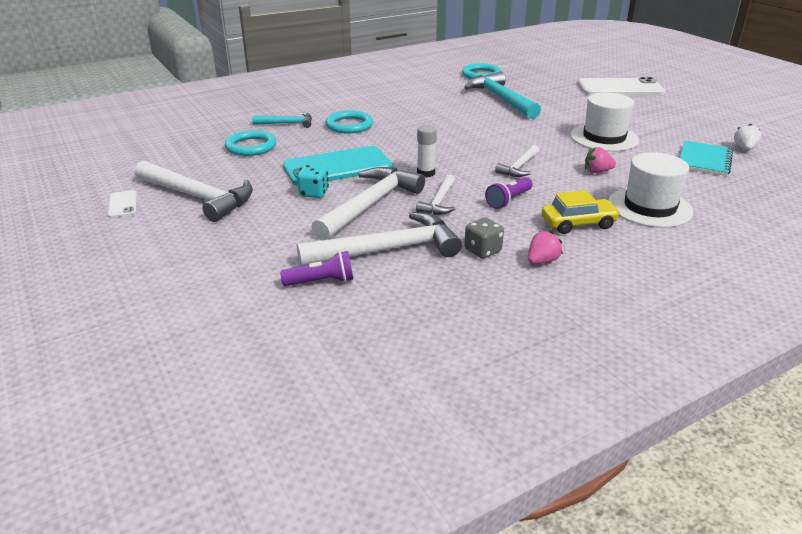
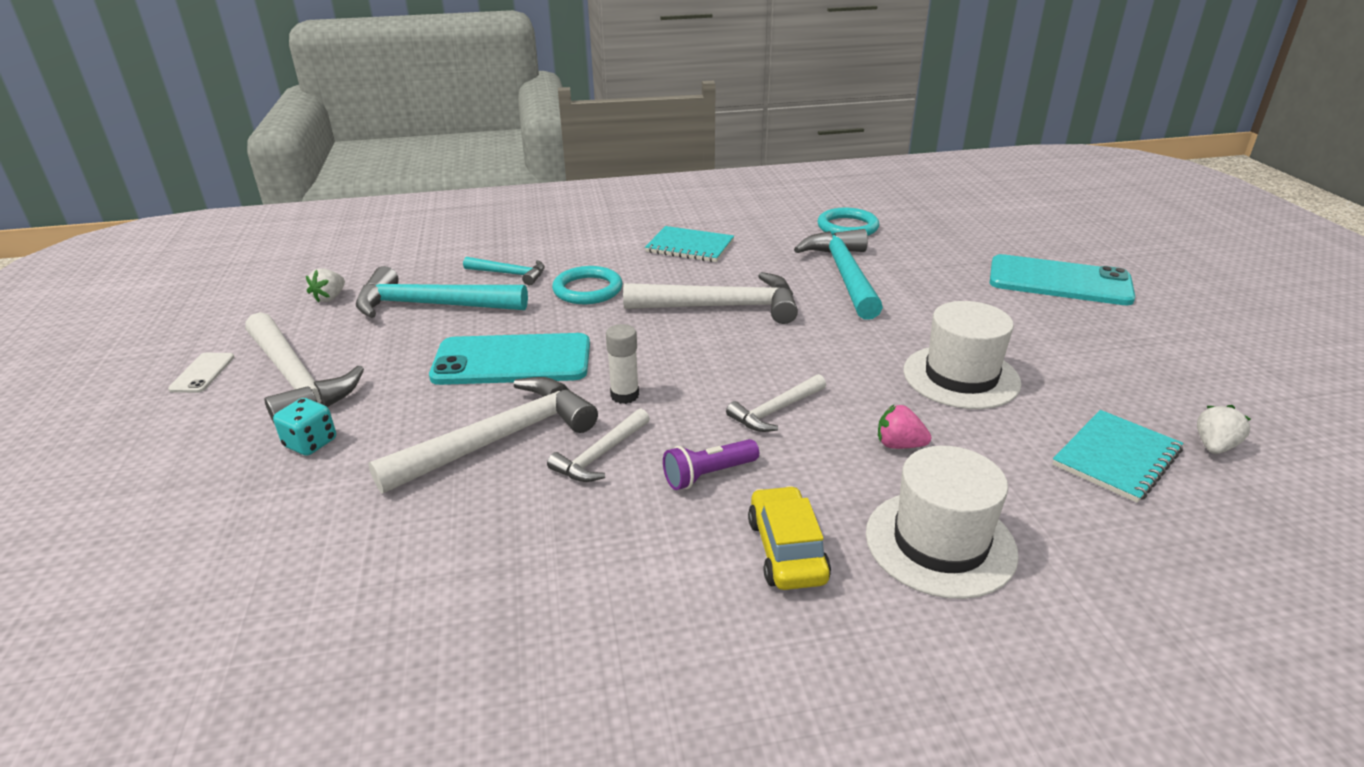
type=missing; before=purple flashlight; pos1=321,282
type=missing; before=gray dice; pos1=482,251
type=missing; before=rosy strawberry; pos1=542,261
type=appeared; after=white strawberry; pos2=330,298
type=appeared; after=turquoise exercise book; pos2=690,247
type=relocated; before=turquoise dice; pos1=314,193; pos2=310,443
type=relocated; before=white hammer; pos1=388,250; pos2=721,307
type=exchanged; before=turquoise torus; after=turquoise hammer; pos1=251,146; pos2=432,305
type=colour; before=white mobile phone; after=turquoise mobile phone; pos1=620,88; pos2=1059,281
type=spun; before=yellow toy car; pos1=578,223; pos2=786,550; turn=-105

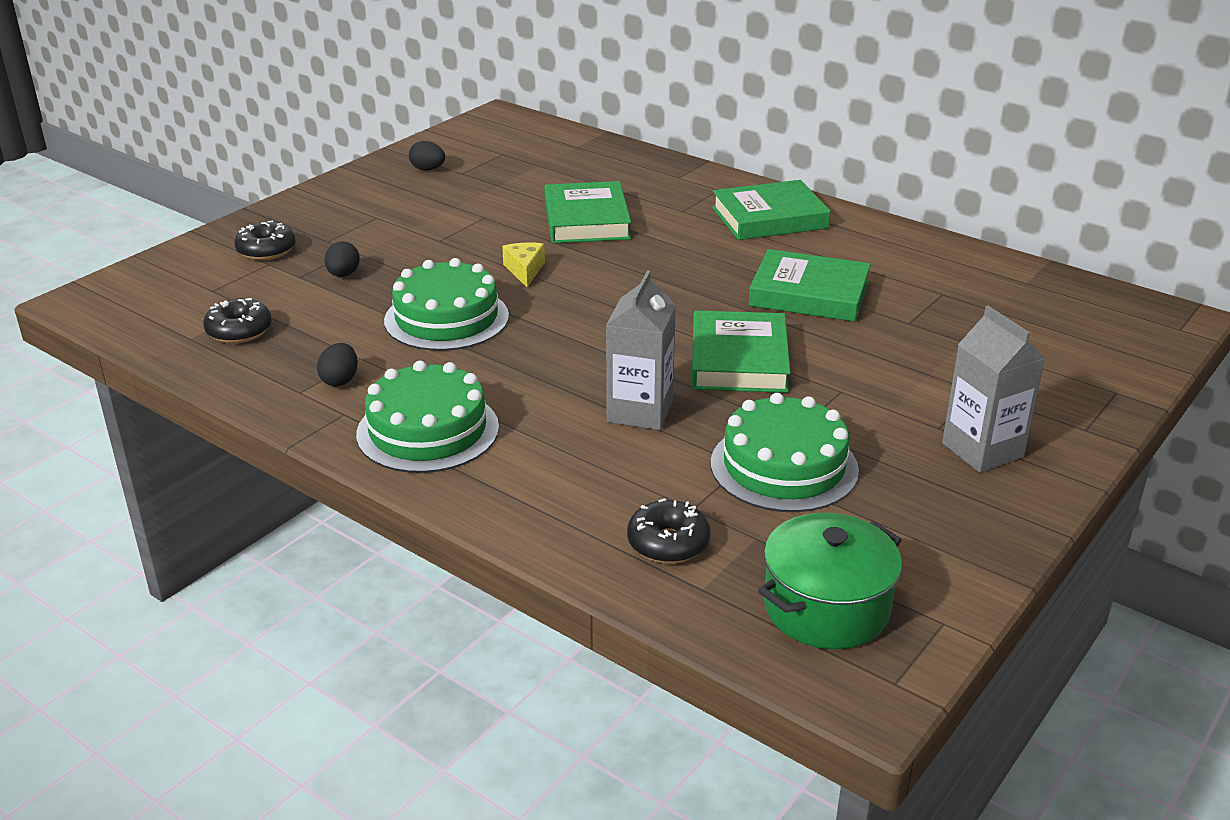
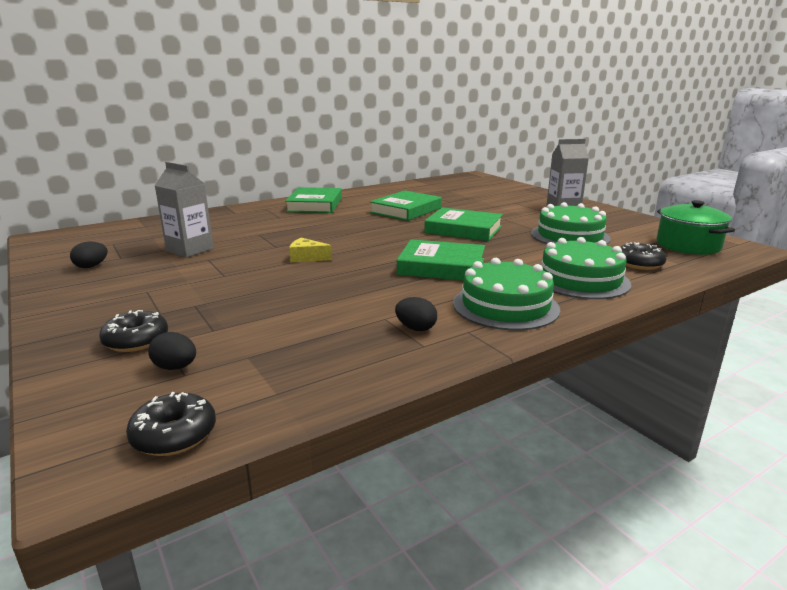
type=relocated; before=black glazed donut; pos1=239,331; pos2=174,435
type=relocated; before=black toy egg; pos1=343,275; pos2=175,367
type=relocated; before=green gateau; pos1=446,318; pos2=580,280
type=relocated; before=green hardcover; pos1=586,220; pos2=441,267
type=relocated; before=gray milk carton; pos1=640,411; pos2=190,250

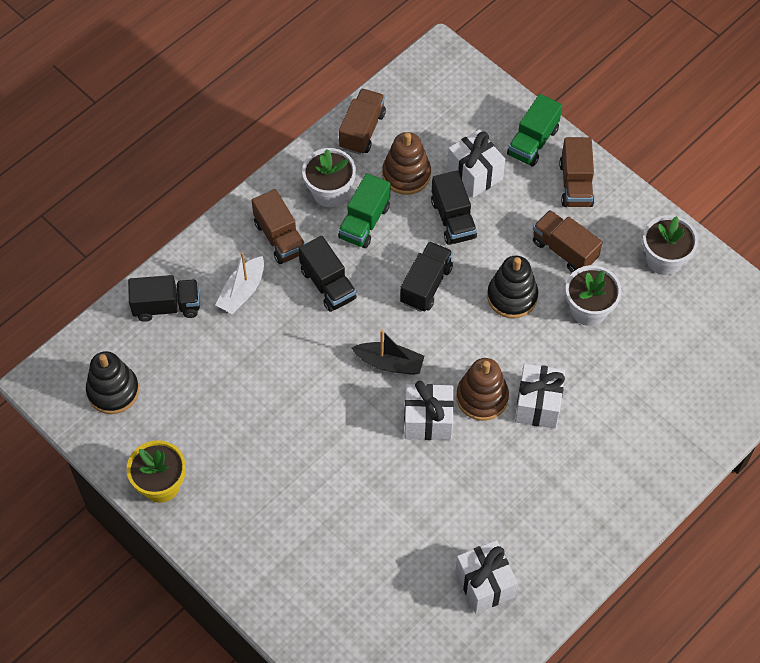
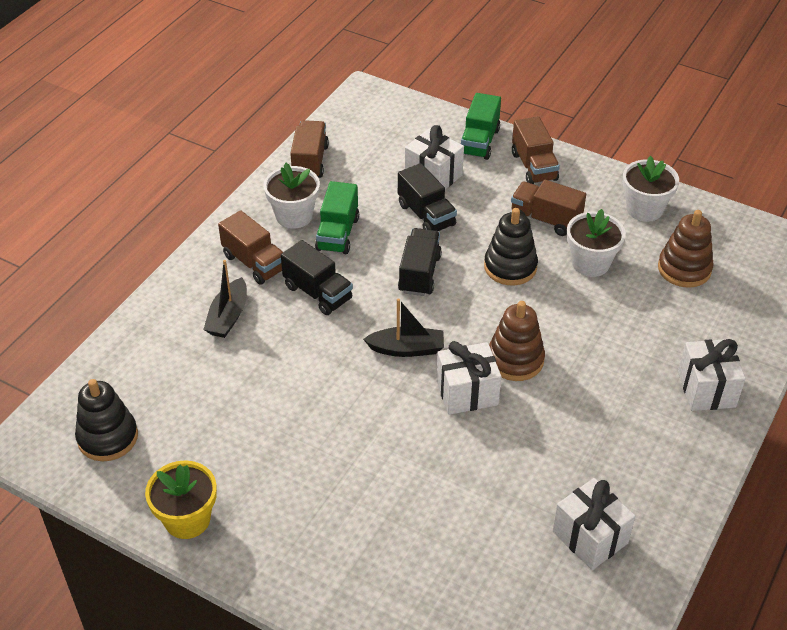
type=missing; before=black truck; pos1=167,306
type=relocated; before=brown stacking toy; pos1=406,174; pos2=684,269
type=relocated; before=white gift; pos1=538,404; pos2=706,389
type=colour; before=white toy boat; after=black toy boat; pos1=242,291; pos2=228,316

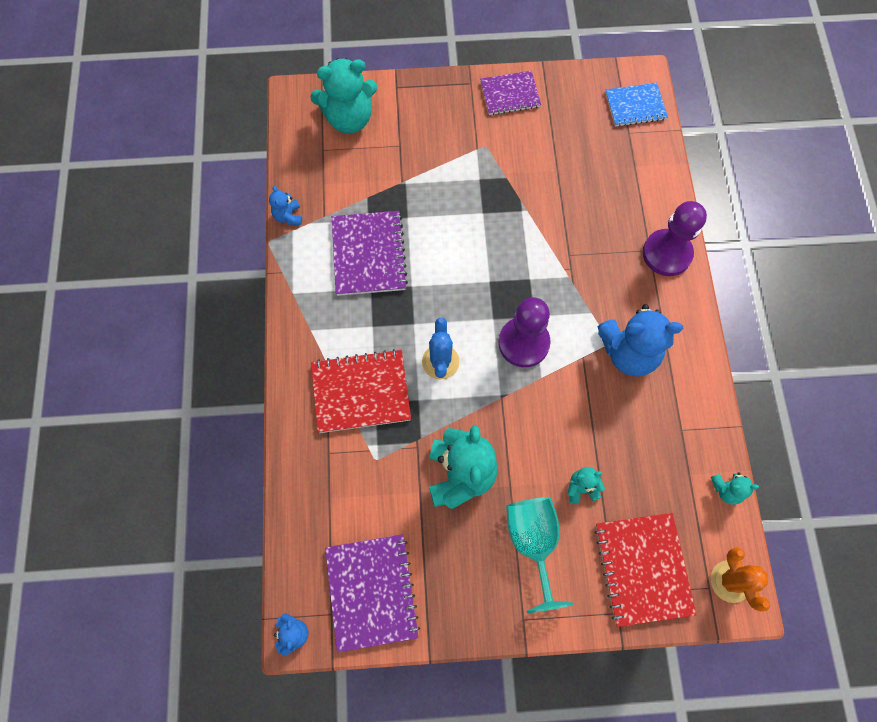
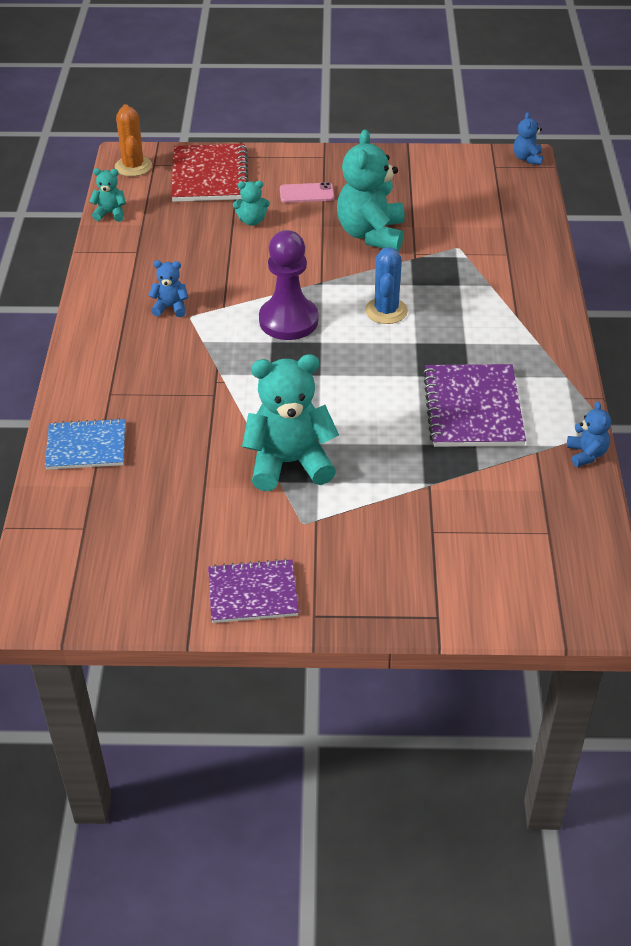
type=missing; before=crimson exercise book; pos1=361,392
type=missing; before=purple exercise book; pos1=372,592
type=missing; before=purple pawn; pos1=667,254
type=relocated; before=turquoise teddy; pos1=349,119; pos2=289,463
type=relocated; before=cobalt exercise book; pos1=635,106; pos2=86,446
type=exchanged; before=turquoise chalice; after=rosy mobile phone; pos1=533,542; pos2=306,193
type=size; before=cobalt teddy; pos1=629,352; pos2=170,307; scale=0.47

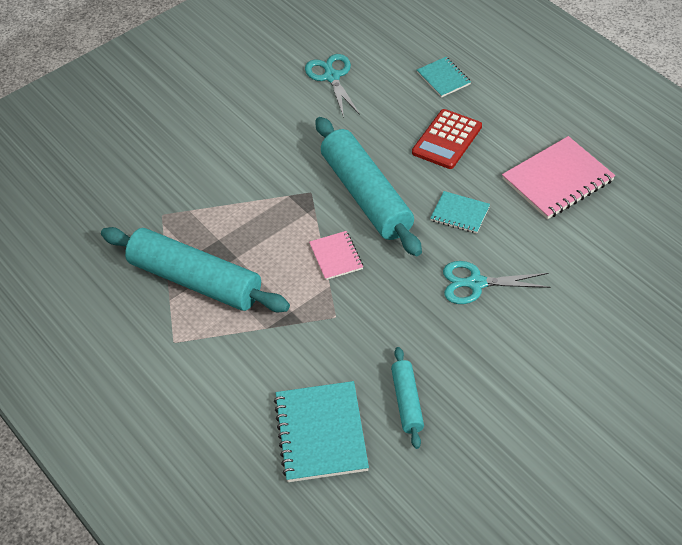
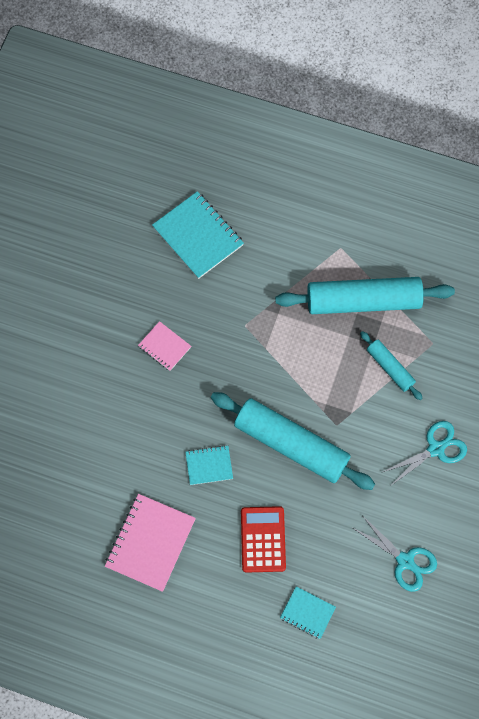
type=relocated; before=rosy exercise book; pos1=336,256; pos2=164,347
type=relocated; before=turquoise rolling pin; pos1=407,402; pos2=390,368
type=relocated; before=turquoise shears; pos1=476,283; pos2=435,449

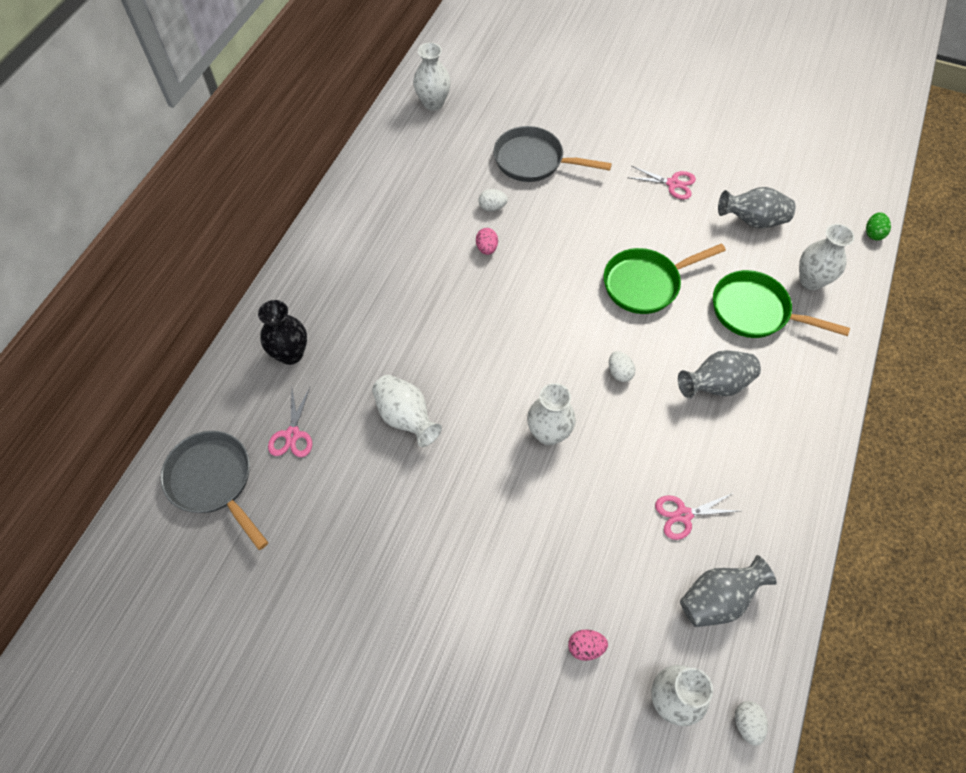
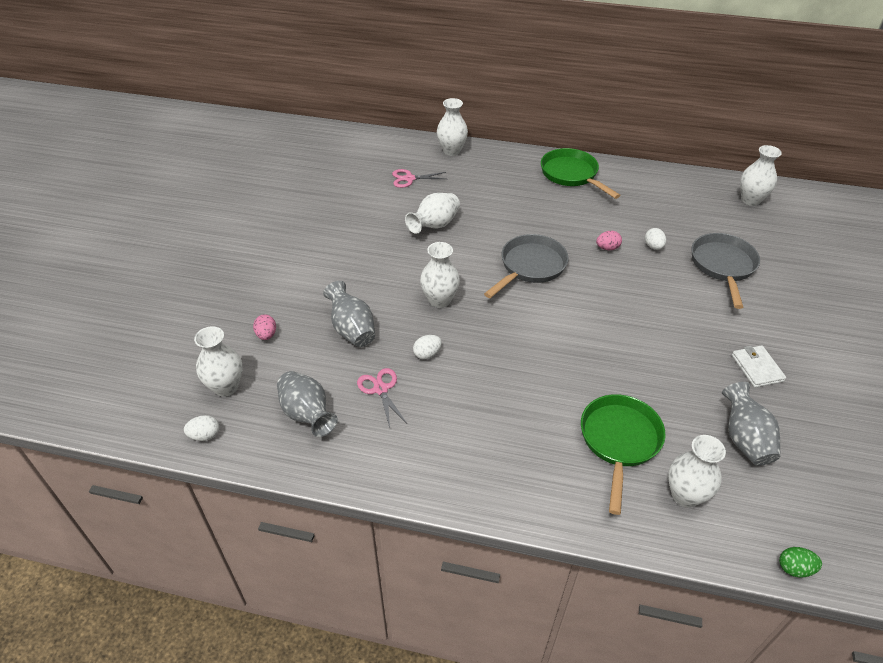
type=missing; before=black flower vase; pos1=290,354
type=appeared; after=white flower vase; pos2=451,151
type=relocated; before=gray frying pan; pos1=214,481; pos2=530,266
type=relocated; before=green frying pan; pos1=645,284; pos2=571,175
type=relocated; before=white toy egg; pos1=619,372; pos2=427,354
type=relocated; before=gray flower vase; pos1=715,385; pos2=352,329
type=exchanged; before=rosy shears; after=white billfold; pos1=673,184; pos2=757,368

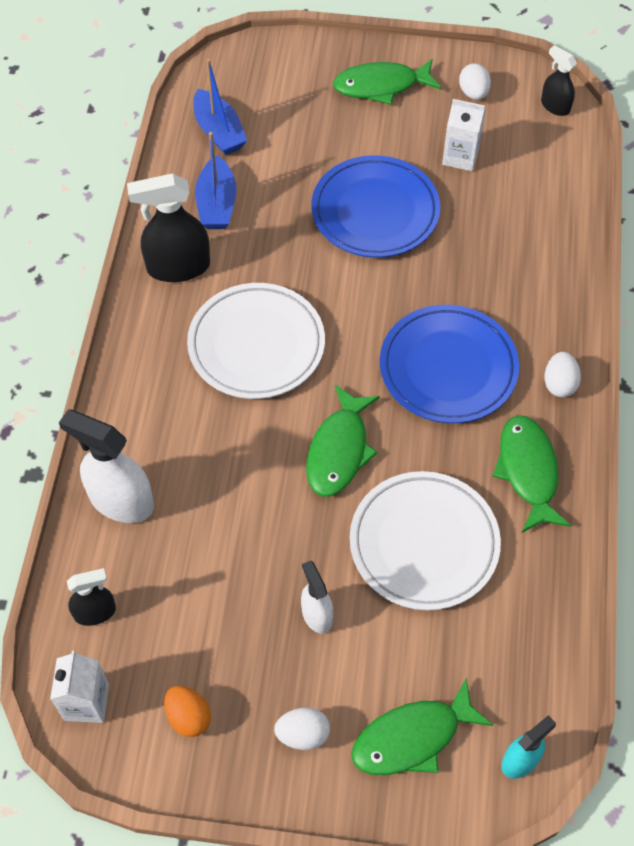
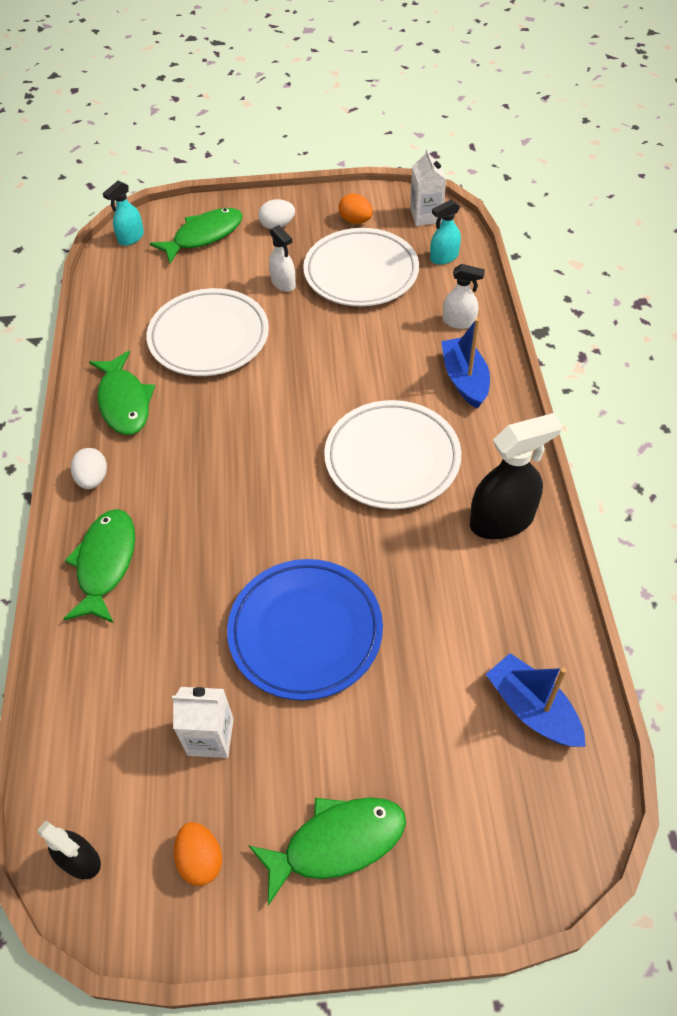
type=missing; before=cobalt plate; pos1=448,368
type=appeared; after=white plate; pos2=361,273
type=relocated; before=cobalt toy boat; pos1=217,204; pos2=464,379
type=relocated; before=green fish; pos1=339,450; pos2=105,563
type=colour; before=black spray bottle; after=turquoise spray bottle; pos1=95,612; pos2=444,257
type=colour; before=white toy egg; after=orange-coloured toy egg; pos1=473,93; pos2=200,859
type=size; before=white spray bottle; pos1=120,500; pos2=459,322; scale=0.57

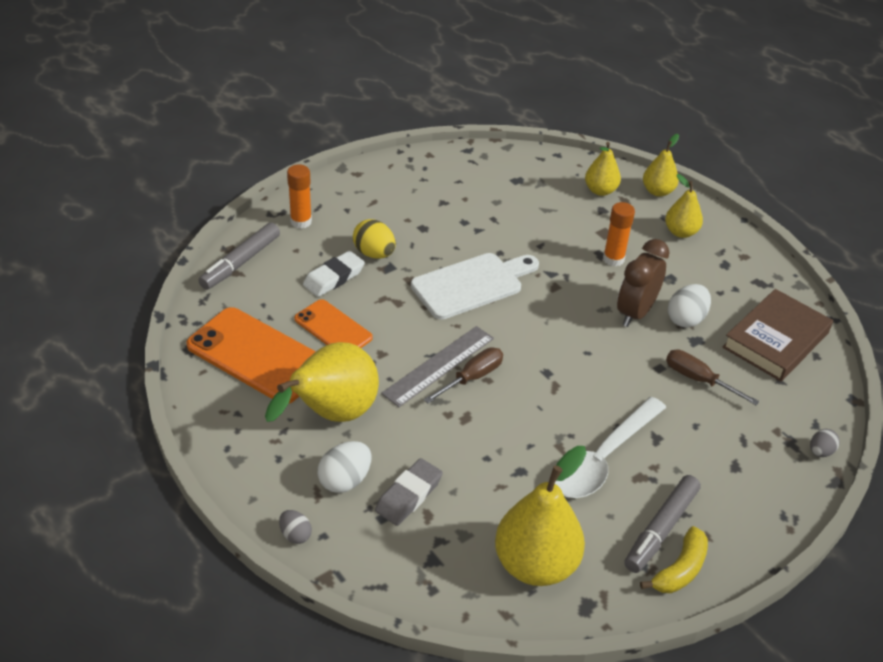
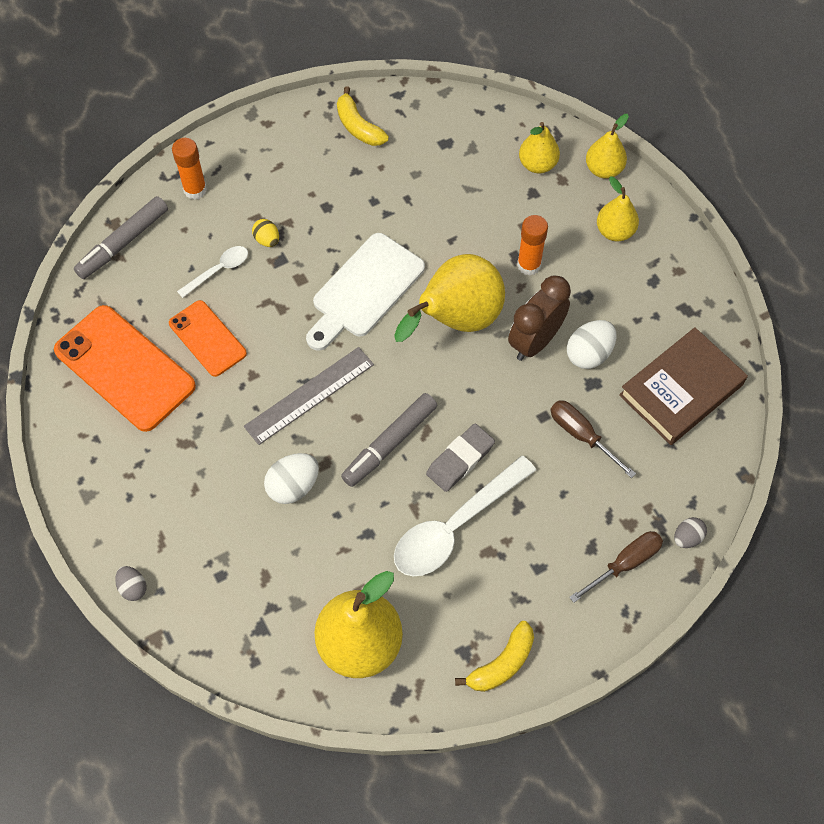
type=appeared; after=yellow banana fruit; pos2=358,126
type=relocated; before=yellow toy pear; pos1=331,415; pos2=456,320
type=relocated; before=white toy egg; pos1=345,480; pos2=293,486
type=relocated; before=gray gum eraser; pos1=409,495; pos2=460,460
type=relocated; before=brown screwdriver; pos1=472,378; pos2=624,564
type=relocated; before=gray felt pen; pos1=660,529; pos2=389,444
type=exchanged; before=white gum eraser; after=white teaspoon; pos1=334,278; pos2=219,270
type=spun; before=white cutting board; pos1=471,284; pos2=364,290; turn=150
type=size; before=yellow toy egg; pos1=374,253; pos2=267,240; scale=0.61

